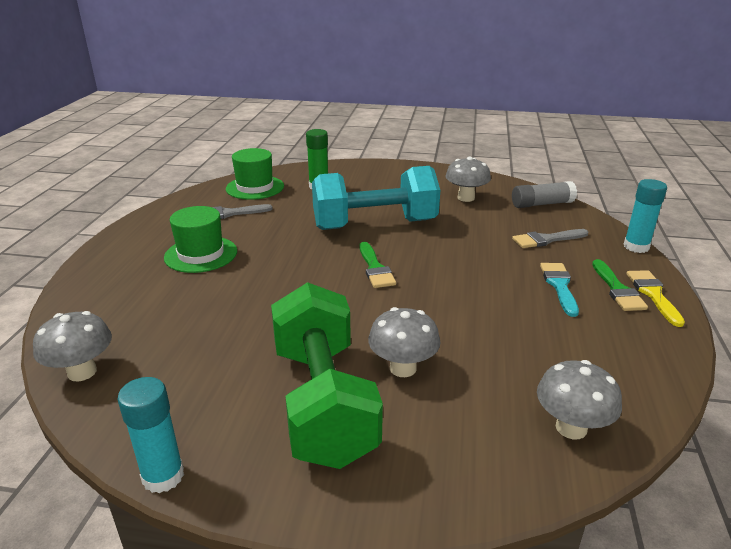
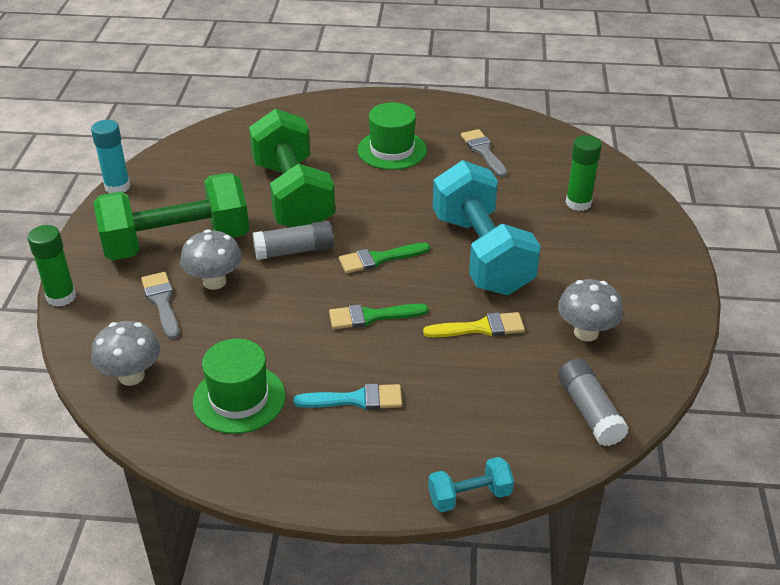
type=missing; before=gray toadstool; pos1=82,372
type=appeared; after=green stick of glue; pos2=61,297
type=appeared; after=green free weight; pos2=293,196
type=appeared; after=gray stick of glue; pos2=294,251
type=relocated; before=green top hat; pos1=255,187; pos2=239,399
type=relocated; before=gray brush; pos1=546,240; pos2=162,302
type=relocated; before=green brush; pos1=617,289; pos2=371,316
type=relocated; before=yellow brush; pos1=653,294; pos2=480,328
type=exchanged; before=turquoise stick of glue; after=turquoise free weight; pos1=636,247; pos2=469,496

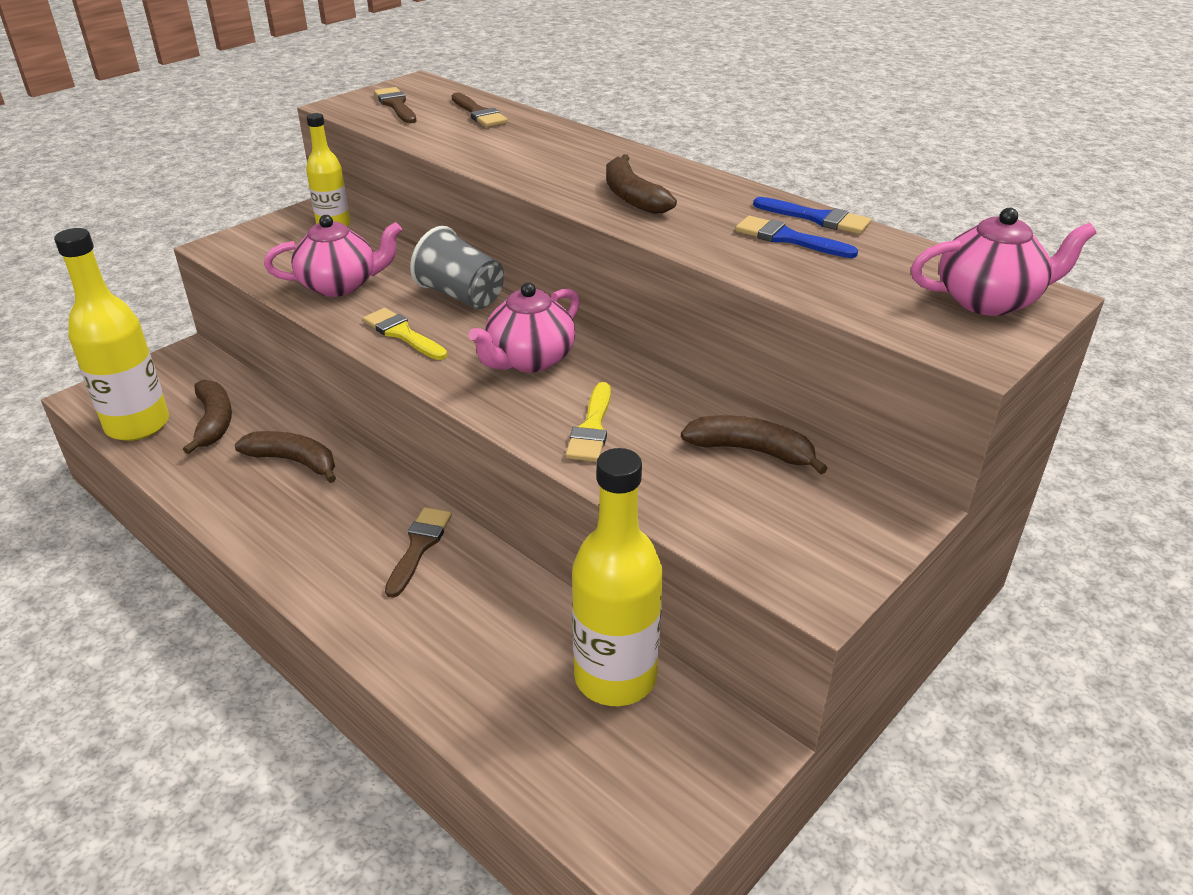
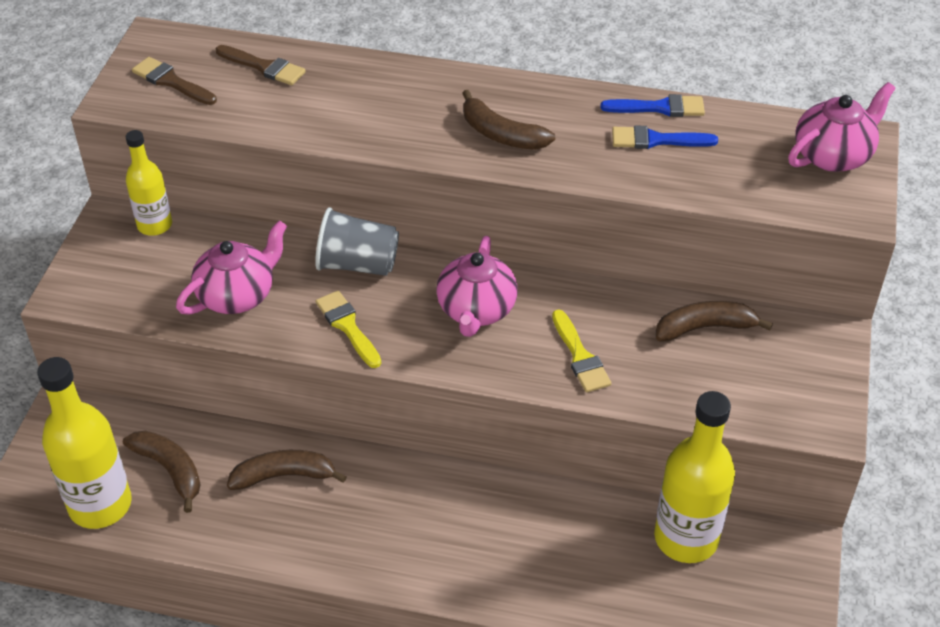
type=missing; before=brown brush; pos1=419,547
type=spun; before=yellow brush; pos1=402,334; pos2=348,326; turn=45

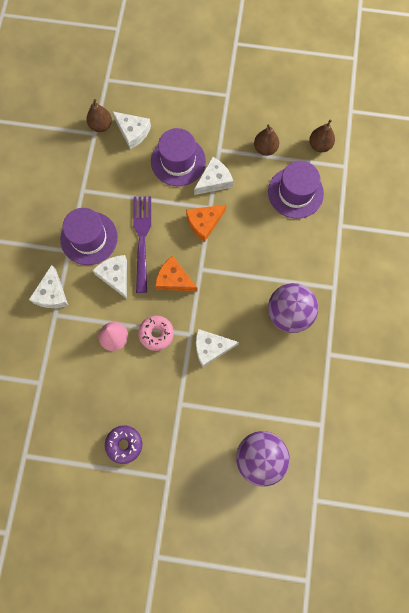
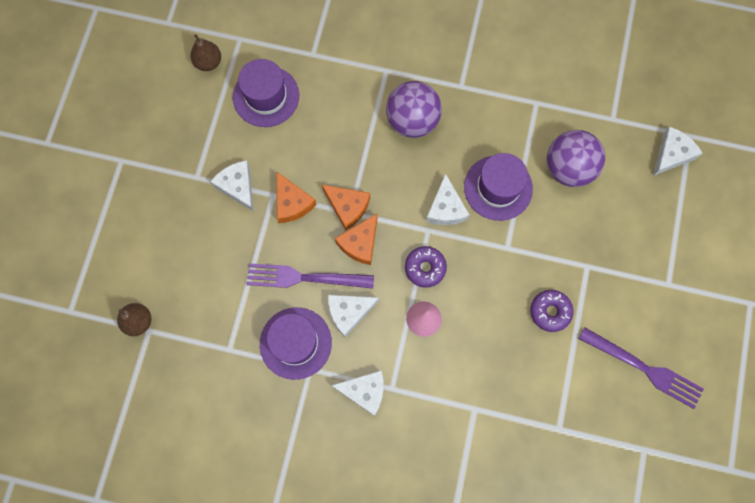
type=missing; before=brown toy pear; pos1=265,148
type=appeared; after=orange-coloured piece of cheese; pos2=347,207
type=appeared; after=purple table fork; pos2=645,369
type=relocated; before=white piece of cheese; pos1=133,132; pos2=671,154
type=relocated; before=purple top hat; pos1=178,161; pos2=498,188
type=colour; before=rosy glazed donut; after=purple glazed donut; pos1=156,334; pos2=425,268

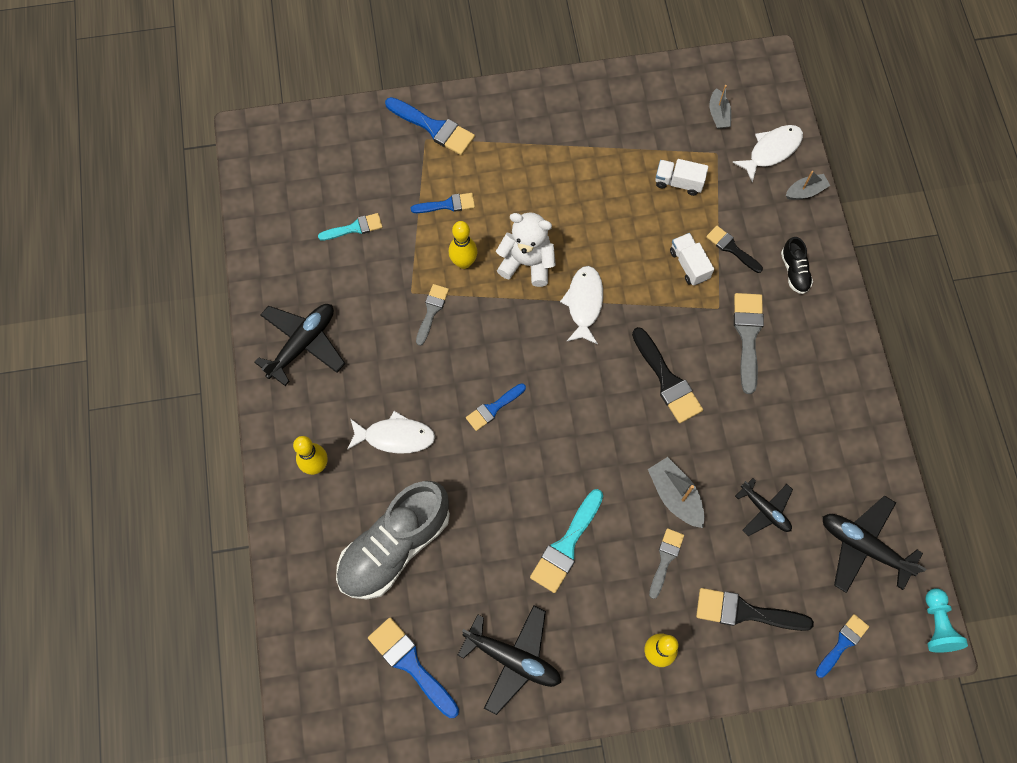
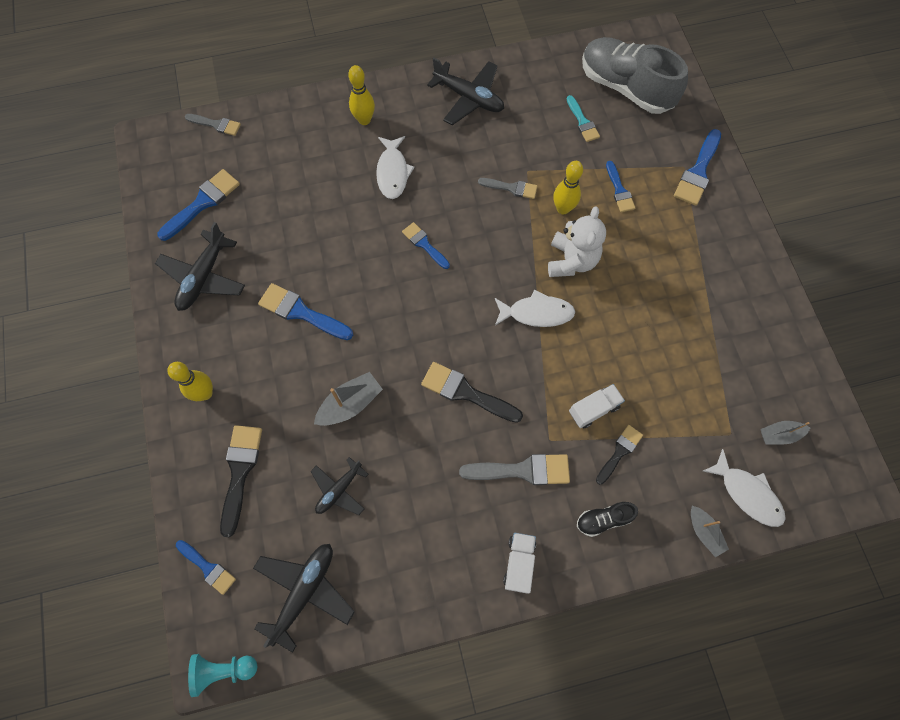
type=relocated; before=gray sneaker; pos1=395,546; pos2=625,88
type=relocated; before=gray brush; pos1=665,559; pos2=216,124
type=relocated; before=white truck; pos1=678,182; pos2=519,563
type=colour; before=turquoise brush; after=cobalt brush; pos1=566,545; pos2=301,312
type=spun; before=black brush; pos1=667,380; pos2=466,392; turn=60

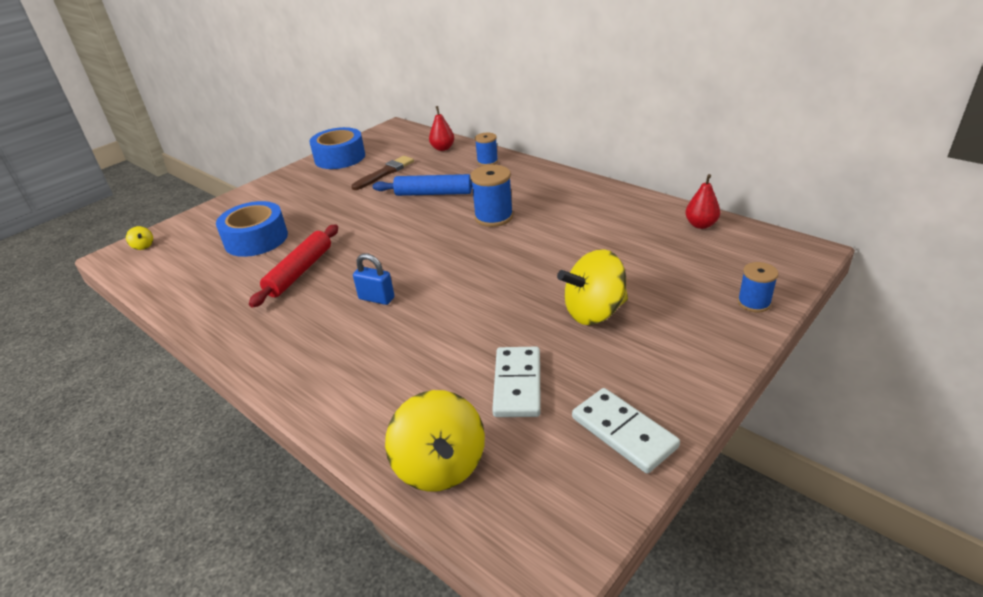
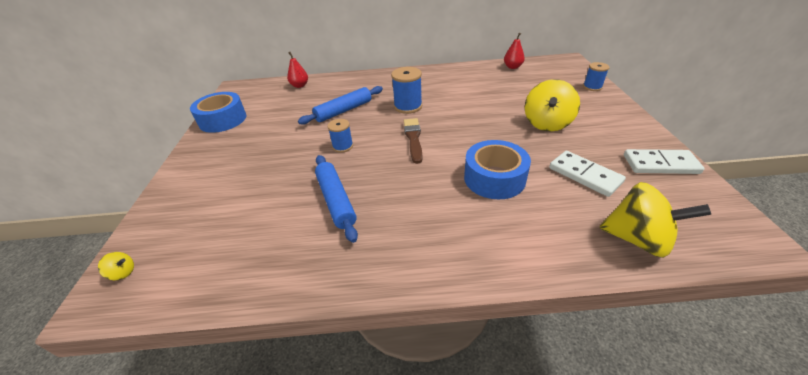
type=missing; before=cobalt small lock; pos1=376,298
type=relocated; before=cobalt tape; pos1=256,239; pos2=494,178
type=relocated; before=brown brush; pos1=385,173; pos2=413,138
type=relocated; before=cobalt spool; pos1=487,161; pos2=342,146
type=colour; before=crimson rolling pin; after=cobalt rolling pin; pos1=300,272; pos2=336,200

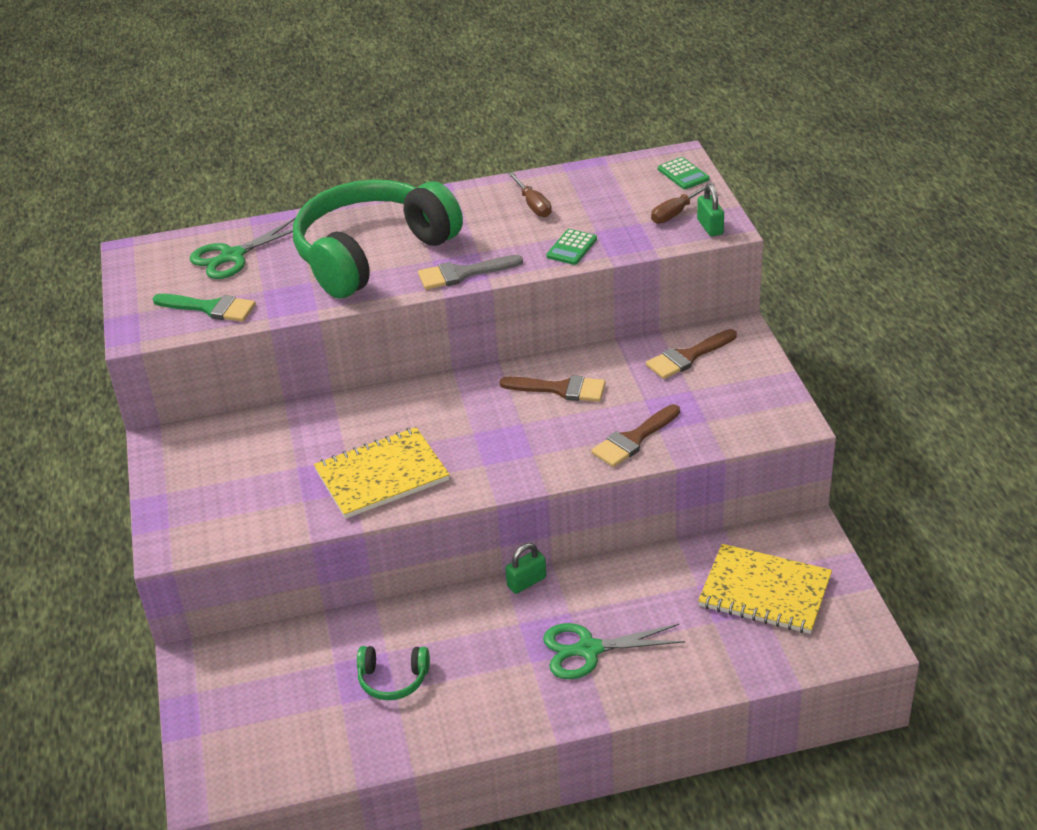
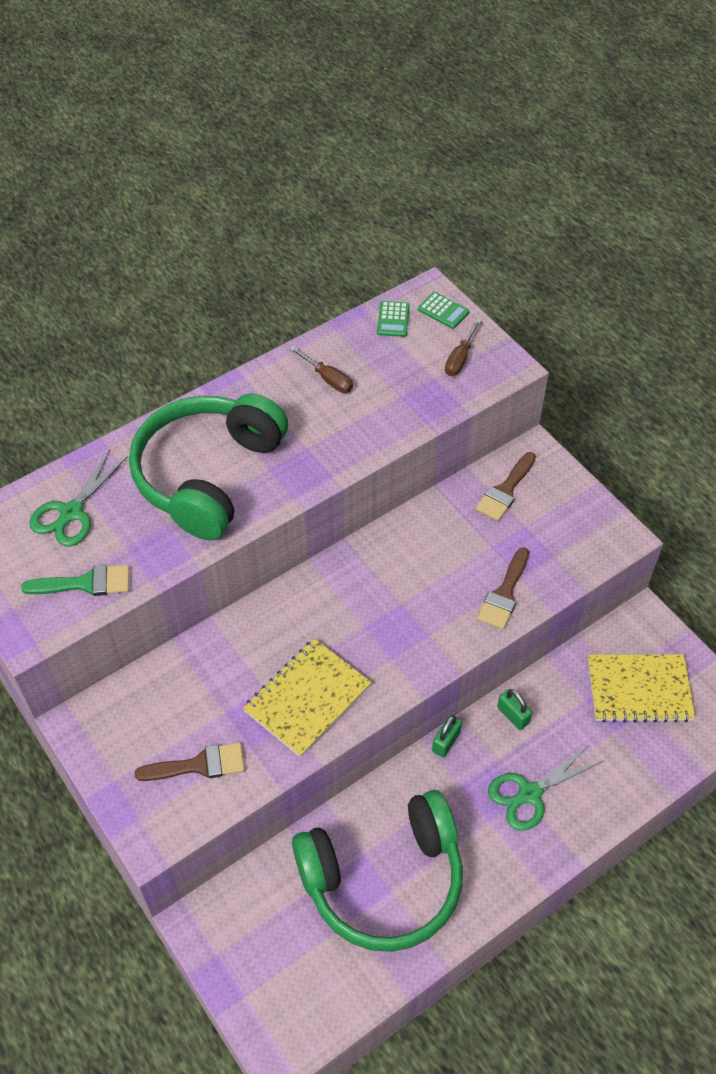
type=missing; before=gray brush; pos1=463,274
type=relocated; before=brown brush; pos1=560,389; pos2=199,765
type=relocated; before=green pocket calculator; pos1=571,248; pos2=393,319
type=relocated; before=green small lock; pos1=710,227; pos2=513,715
type=size; before=green headset; pos1=393,679; pos2=383,879; scale=2.5

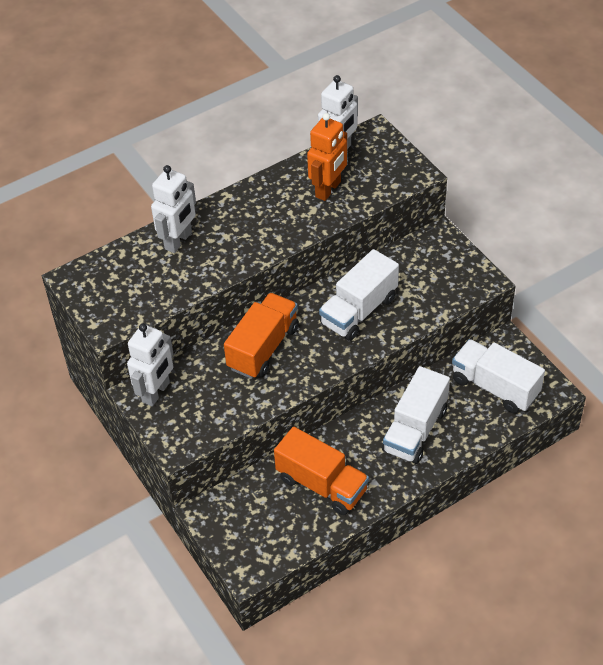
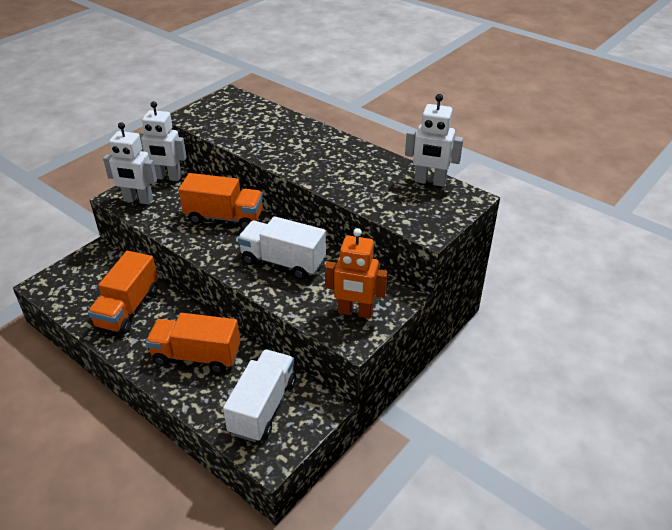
type=relocated; before=white toy robot; pos1=178,241; pos2=138,200
type=relocated; before=orange-coloured toy robot; pos1=328,189; pos2=355,312
type=colour; before=white truck; after=orange-coloured truck; pos1=415,430; pos2=196,356

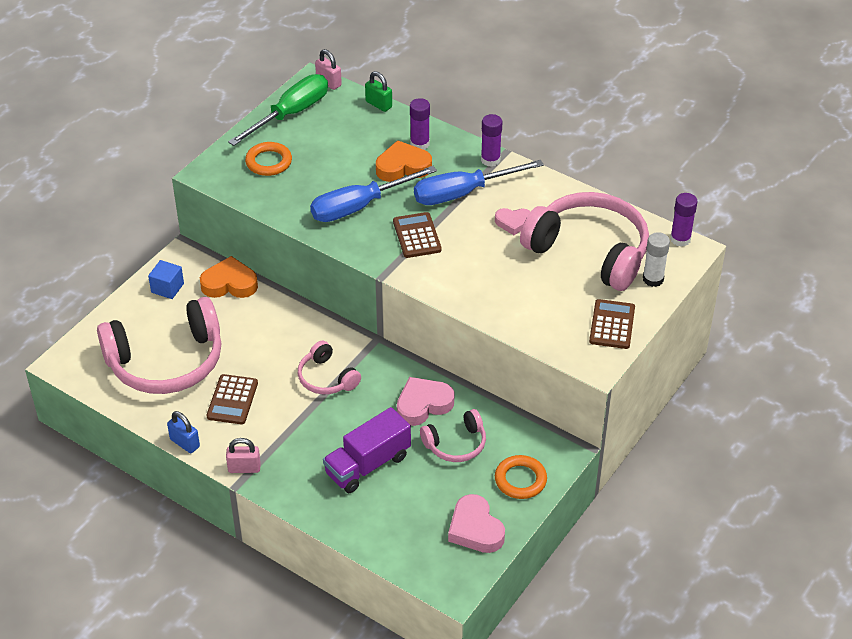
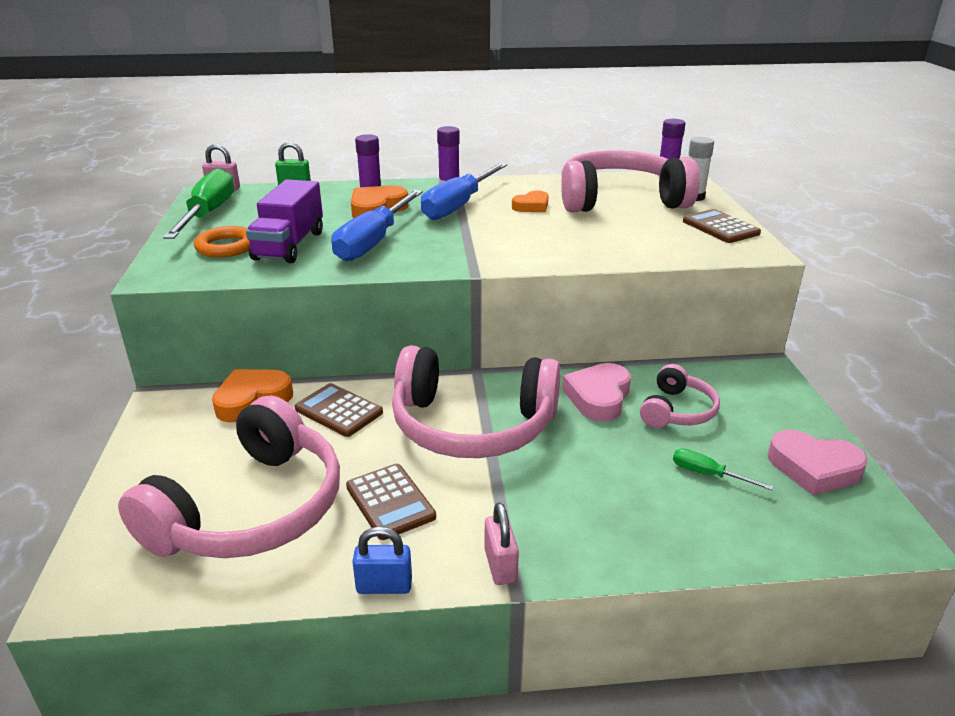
type=missing; before=cobalt cube; pos1=167,288
type=missing; before=orange-coloured torus; pos1=520,480
type=appeared; after=green screwdriver; pos2=708,474
type=relocated; before=purple truck; pos1=367,465; pos2=289,245
type=relocated; before=brown pocket calculator; pos1=416,236; pos2=338,411
type=colour; before=rosy heart; after=orange-coloured heart; pos1=513,223; pos2=532,206
type=spun; before=rosy small lock; pos1=244,468; pos2=500,565; turn=-60
type=size; before=rosy headset; pos1=326,378; pos2=472,425; scale=1.99

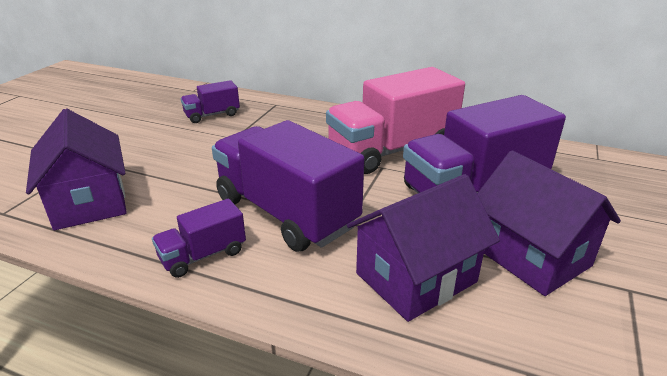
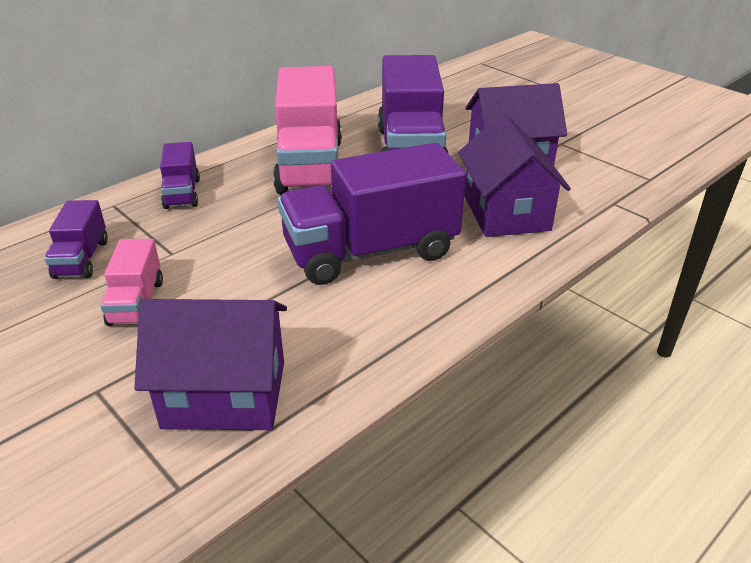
type=appeared; after=rosy truck; pos2=136,302
type=relocated; before=purple truck; pos1=203,255; pos2=182,193

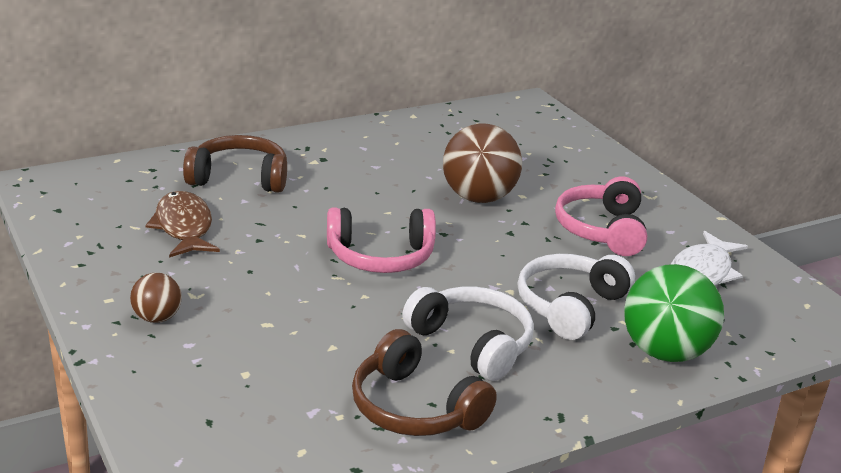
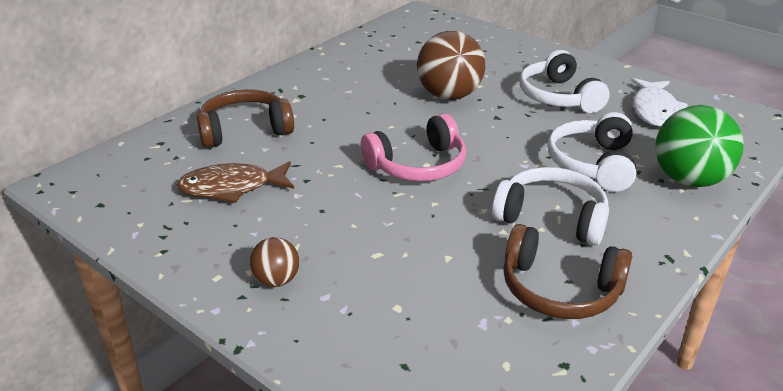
type=colour; before=rosy headset; after=white headset; pos1=602,230; pos2=558,97
type=spun; before=brown fish; pos1=183,227; pos2=232,188; turn=-60

